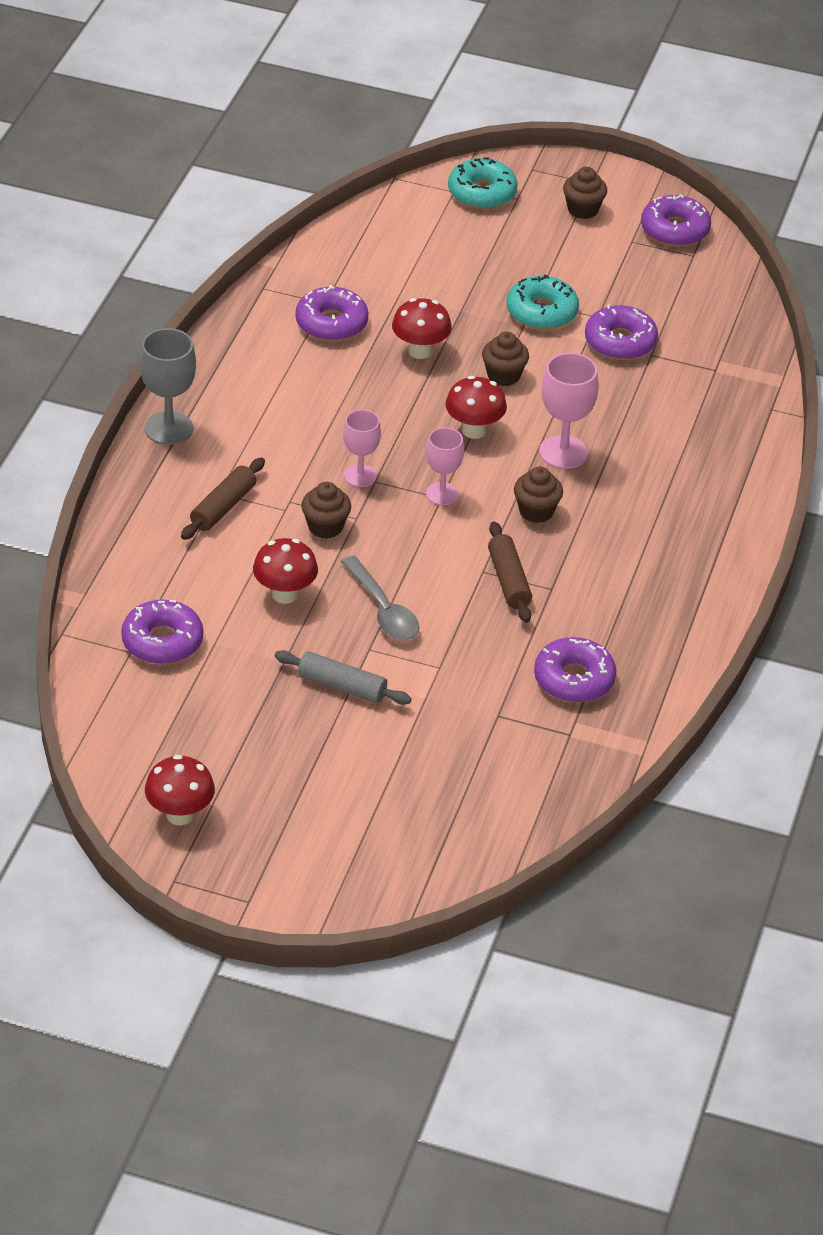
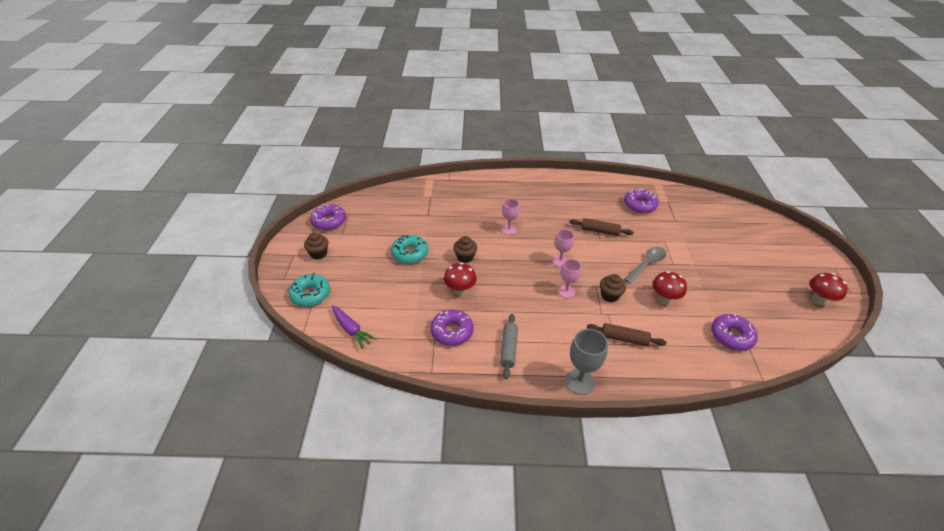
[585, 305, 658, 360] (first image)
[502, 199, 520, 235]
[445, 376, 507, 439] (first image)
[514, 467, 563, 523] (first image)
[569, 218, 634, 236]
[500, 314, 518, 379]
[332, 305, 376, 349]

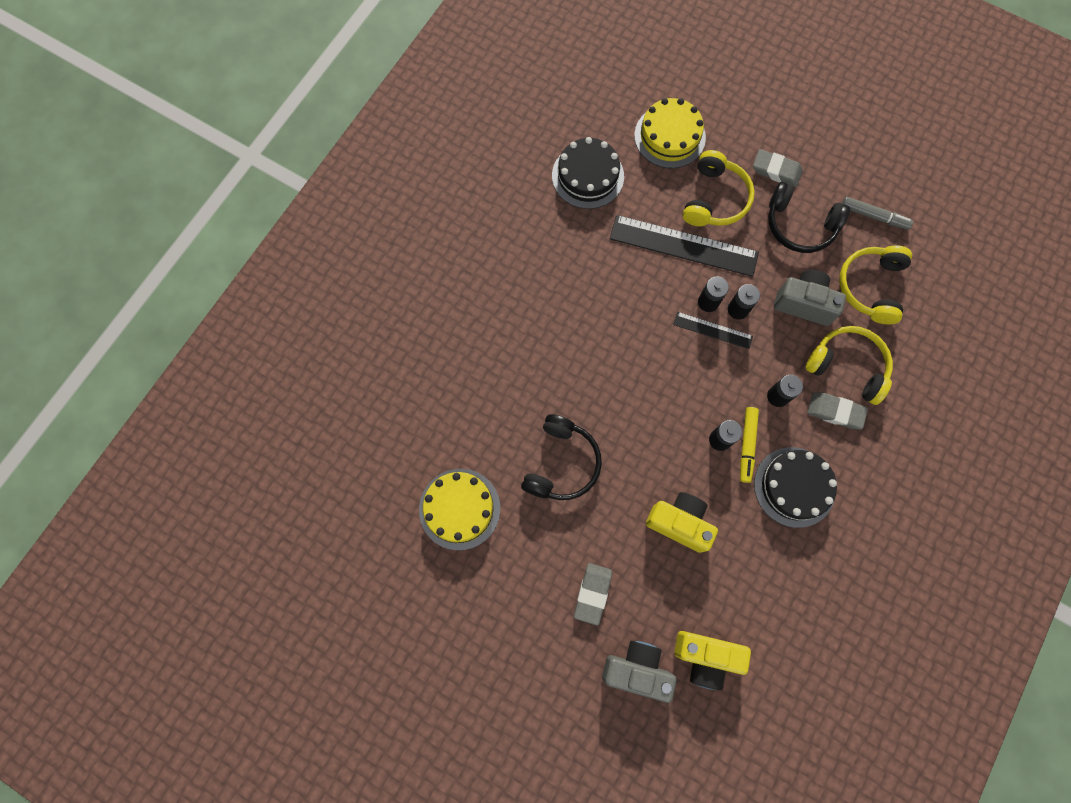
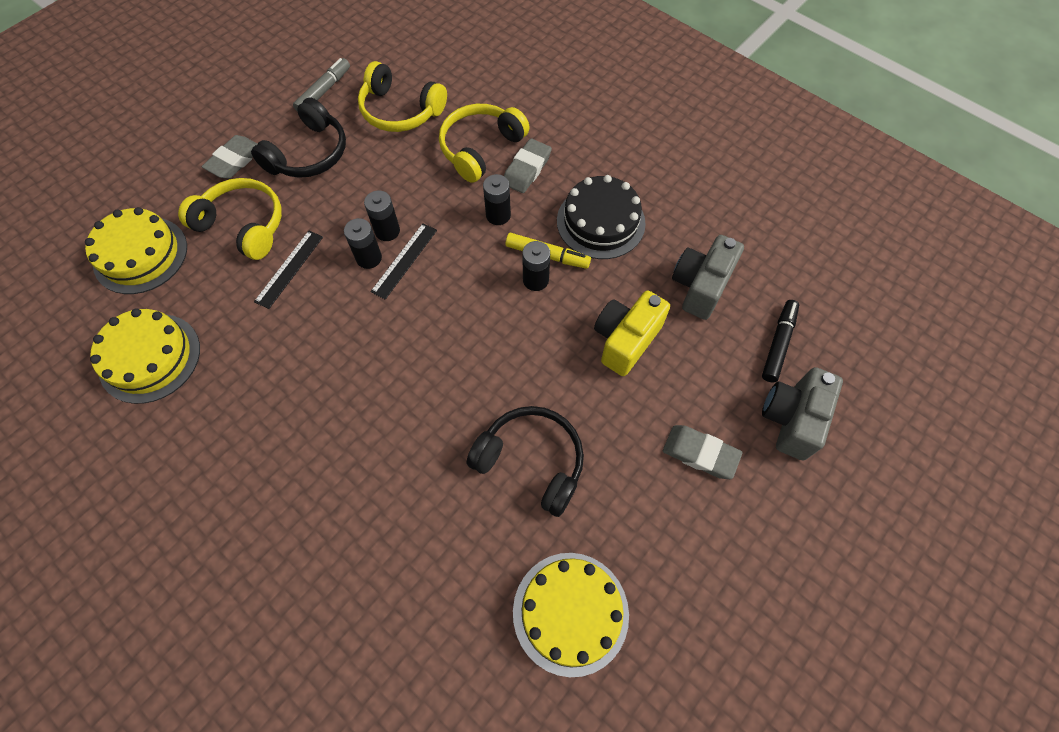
[90, 308, 200, 404]
[254, 231, 323, 309]
[672, 235, 744, 320]
[762, 300, 799, 382]

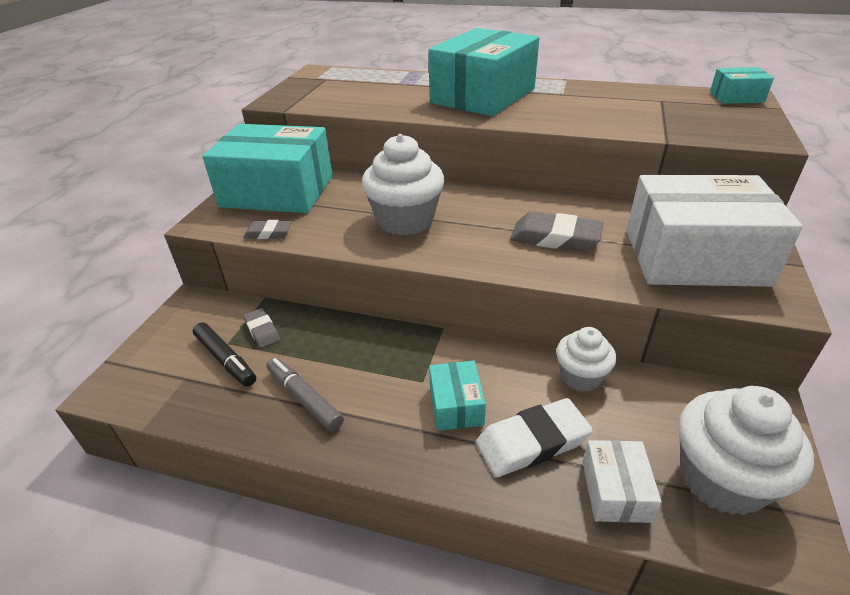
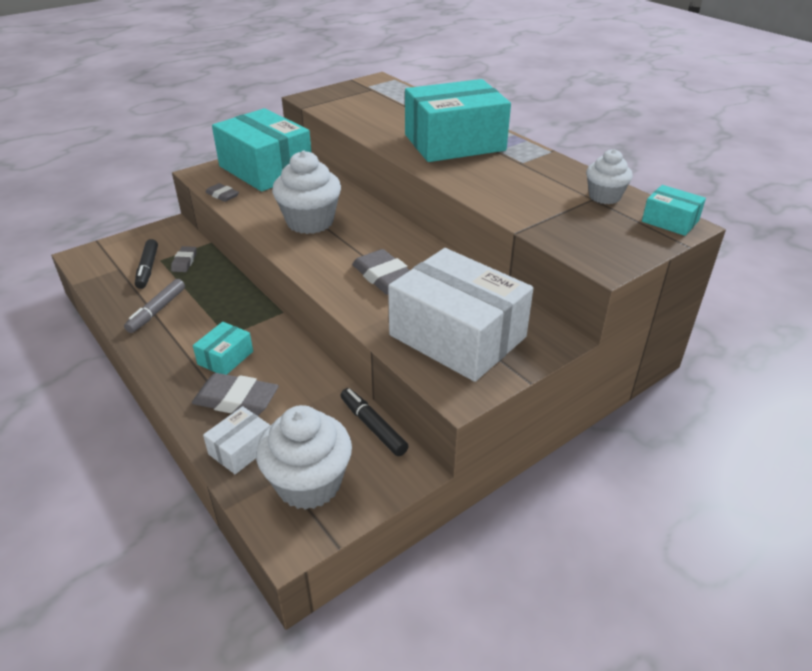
[586, 149, 633, 204]
[124, 279, 185, 333]
[192, 373, 279, 416]
[340, 388, 409, 456]

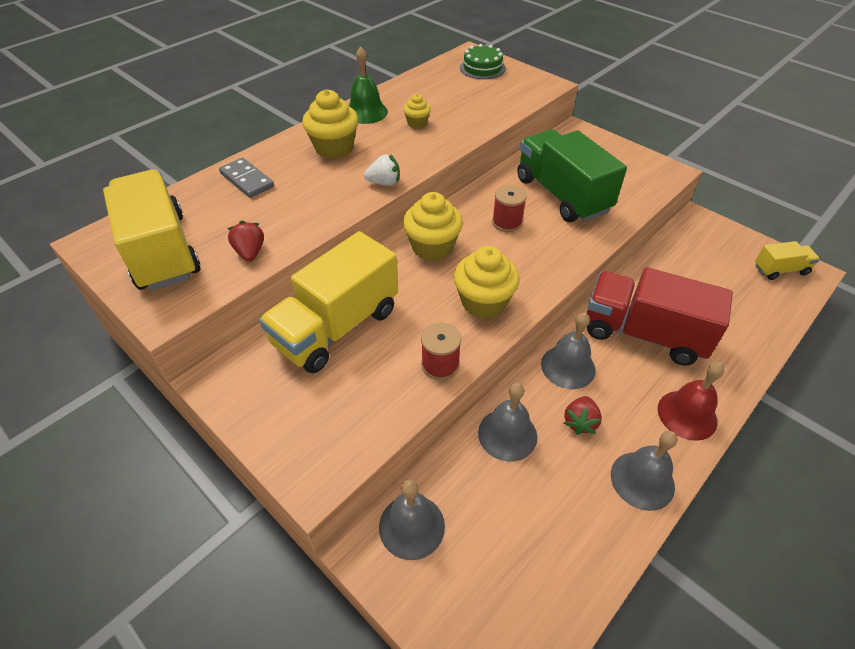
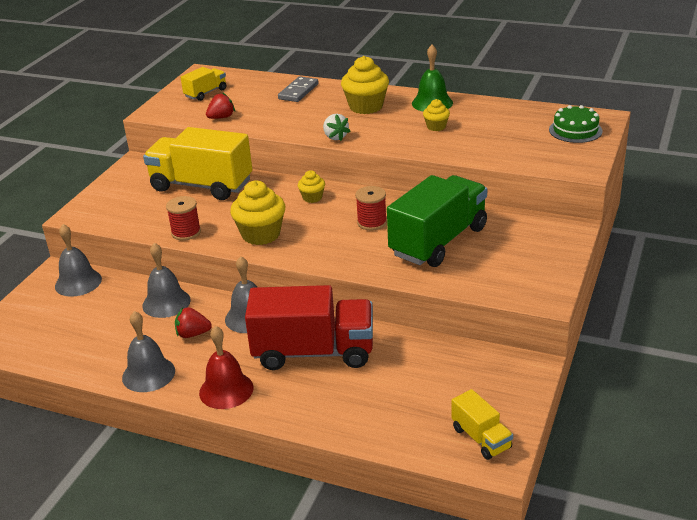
[181, 67, 226, 101]
[298, 170, 325, 203]
[245, 285, 373, 370]

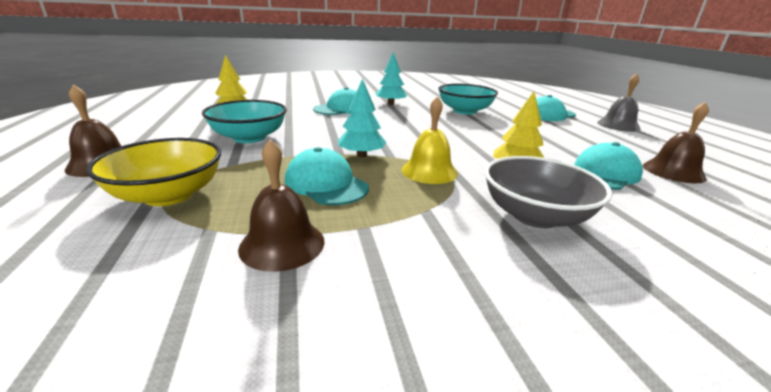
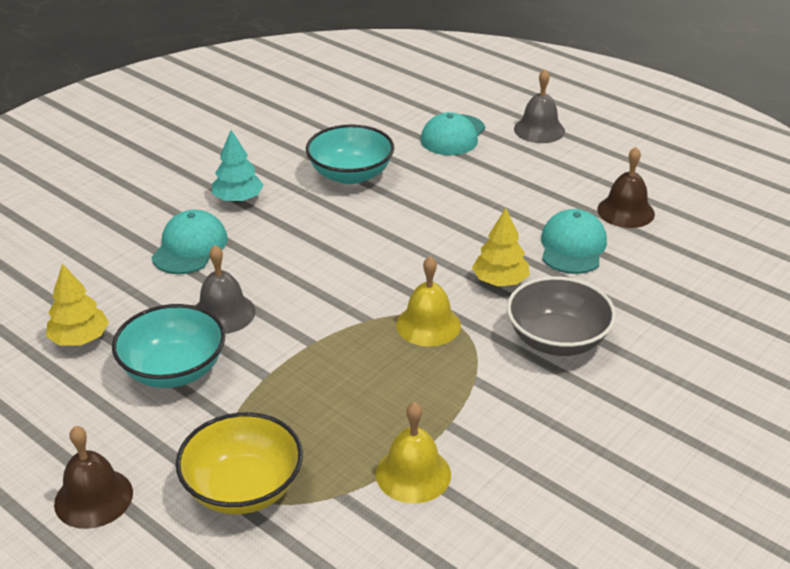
[338, 78, 387, 157] (first image)
[376, 402, 451, 503]
[285, 147, 369, 205] (first image)
[196, 245, 256, 334]

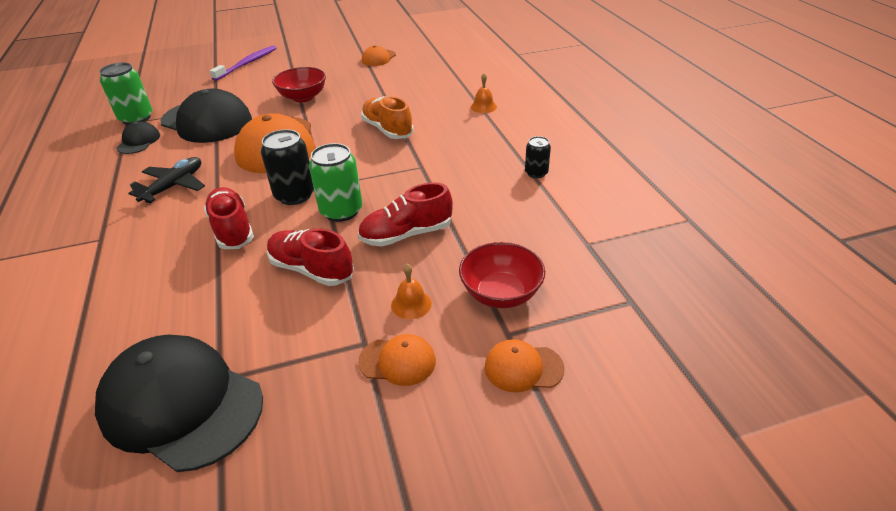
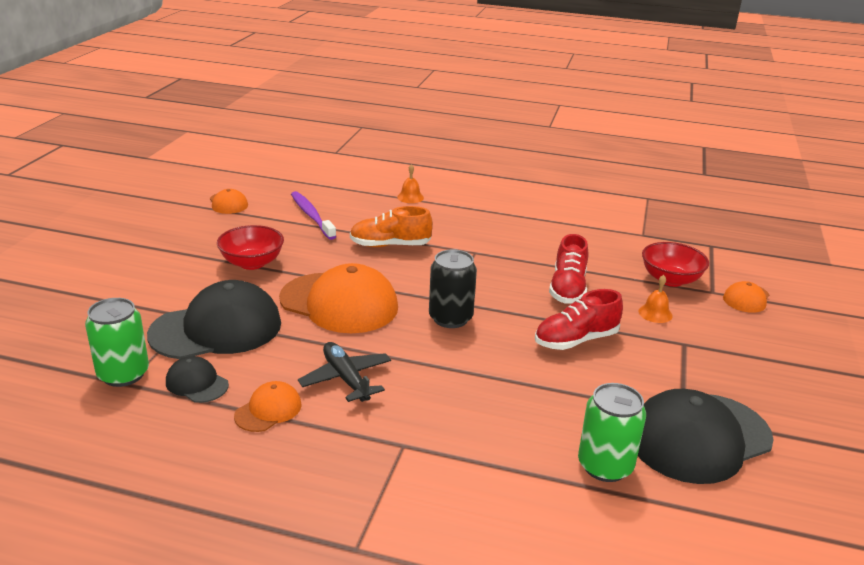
[291, 191, 336, 240]
[525, 136, 551, 178] (first image)
[578, 383, 646, 482]
[204, 187, 254, 249] (first image)
[234, 381, 302, 432]

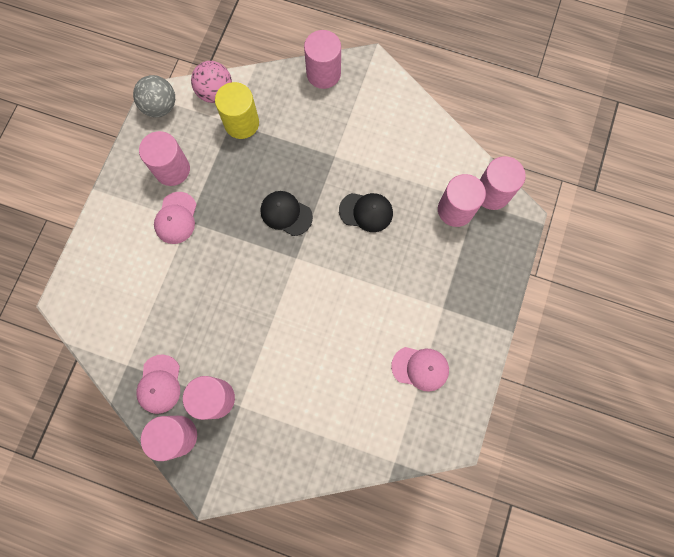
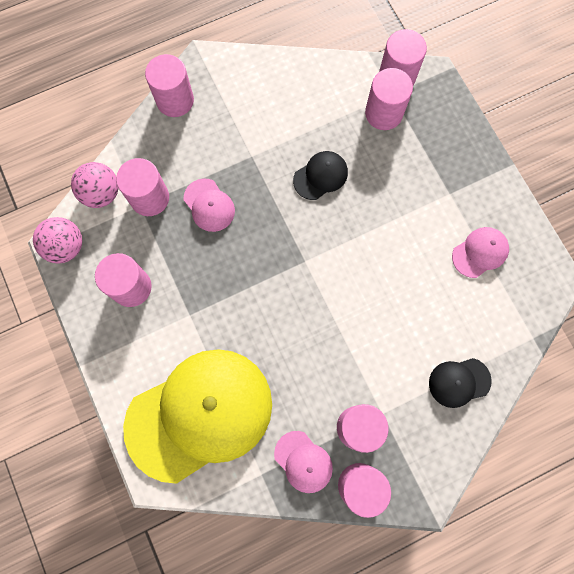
[33, 217, 82, 264]
[116, 158, 169, 216]
[429, 358, 492, 408]
[184, 178, 235, 232]
[123, 349, 272, 484]

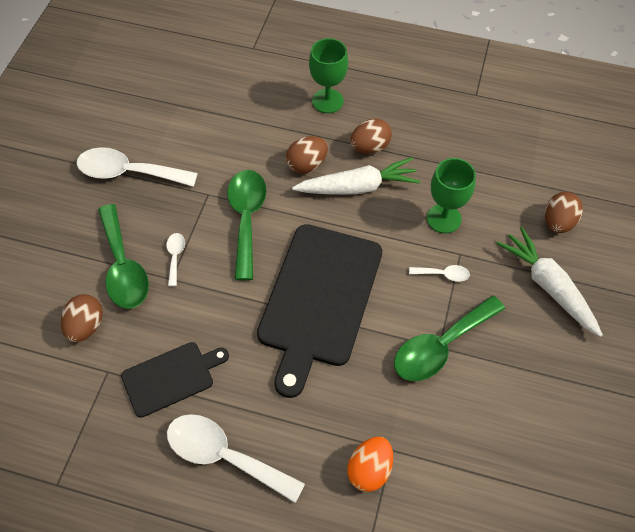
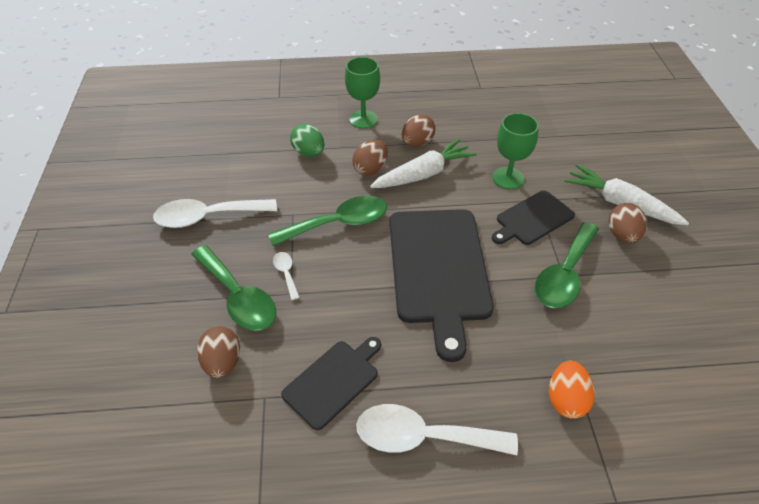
[268, 196, 387, 246]
[608, 203, 647, 243]
[492, 190, 575, 245]
[290, 124, 324, 157]

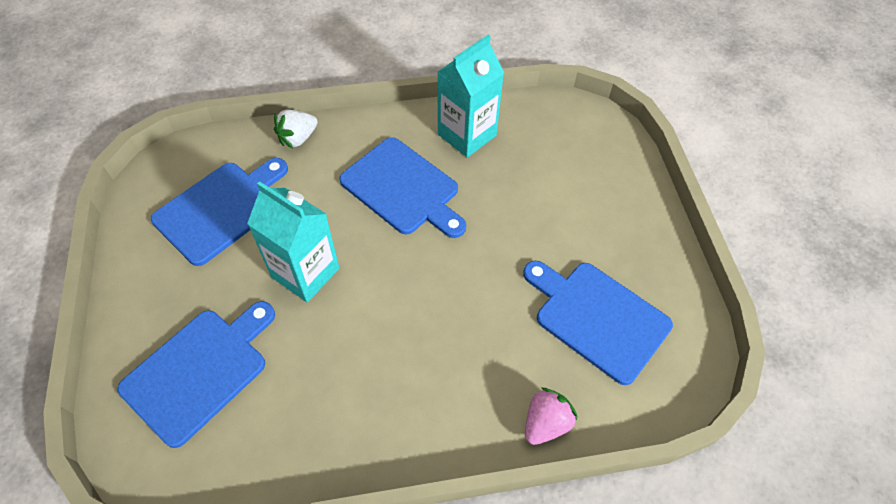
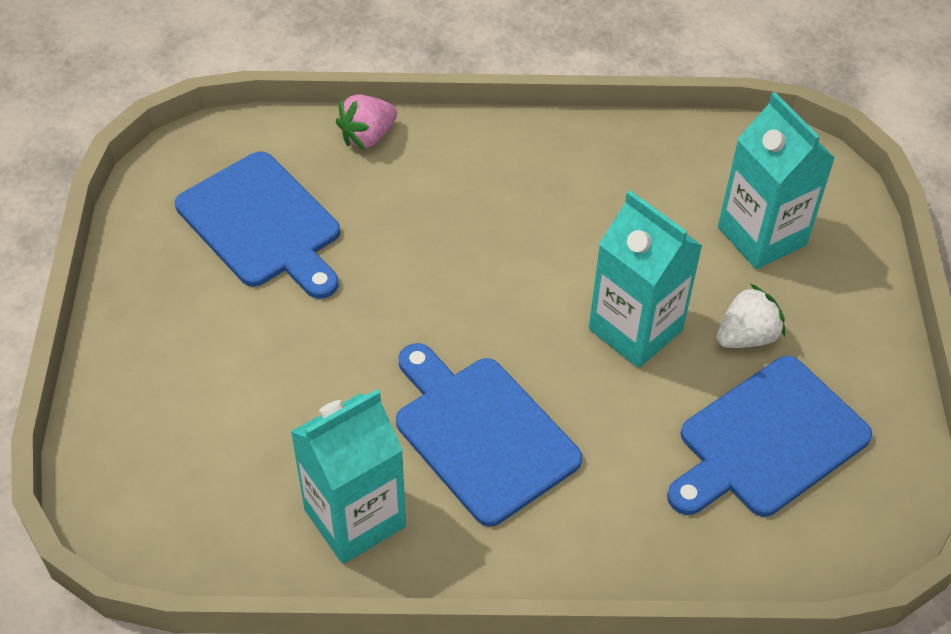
[716, 284, 785, 348]
[718, 92, 835, 269]

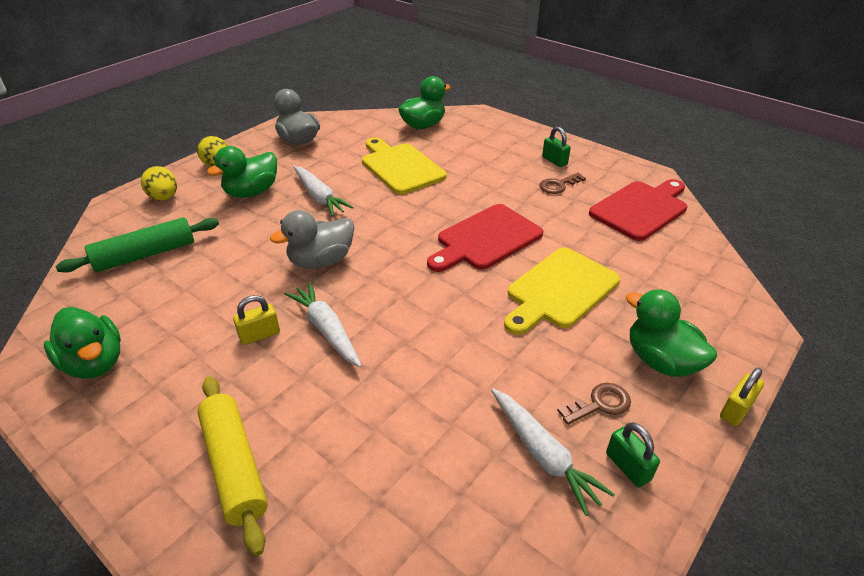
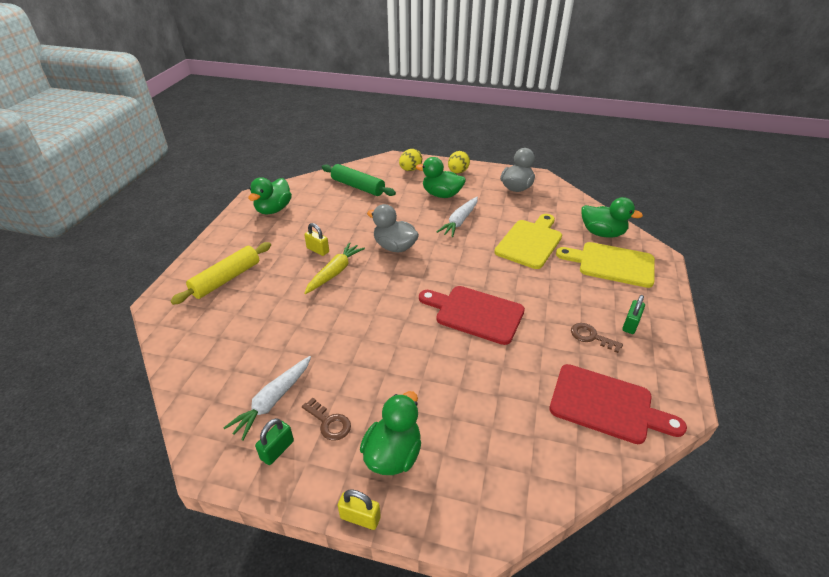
[556, 242, 655, 288]
[304, 242, 365, 294]

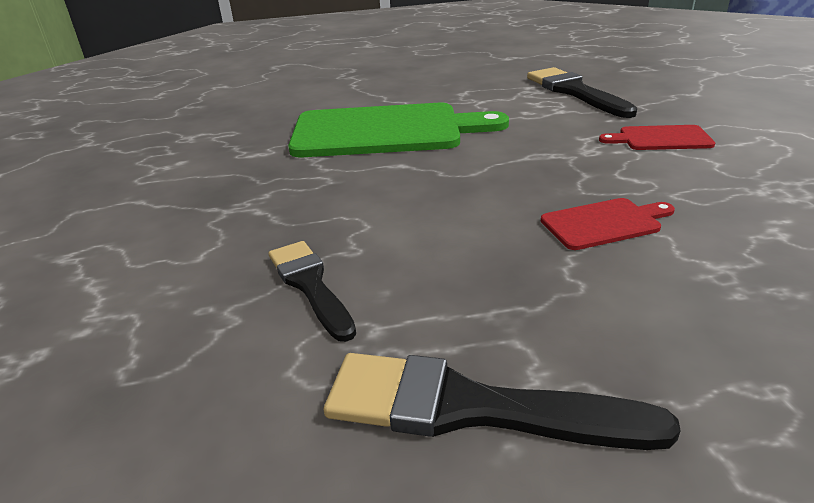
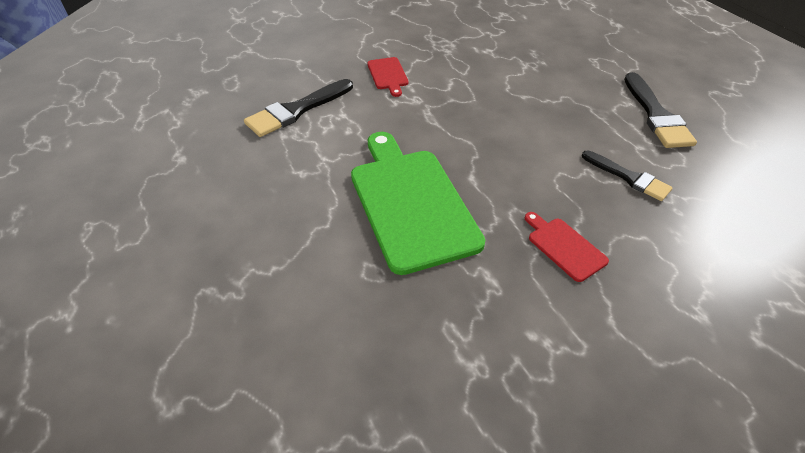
[525, 212, 609, 282]
[582, 150, 672, 201]

